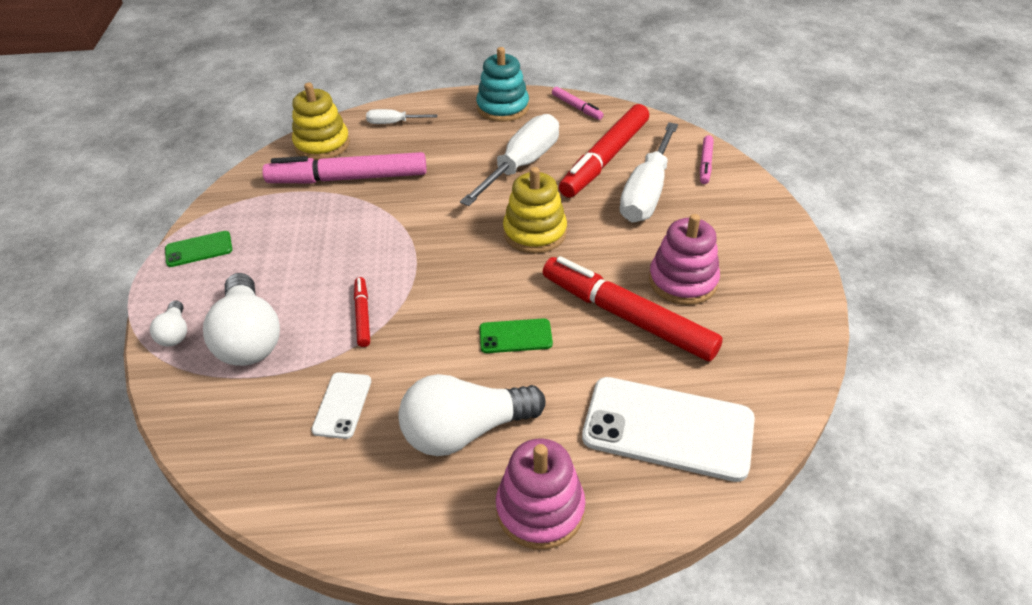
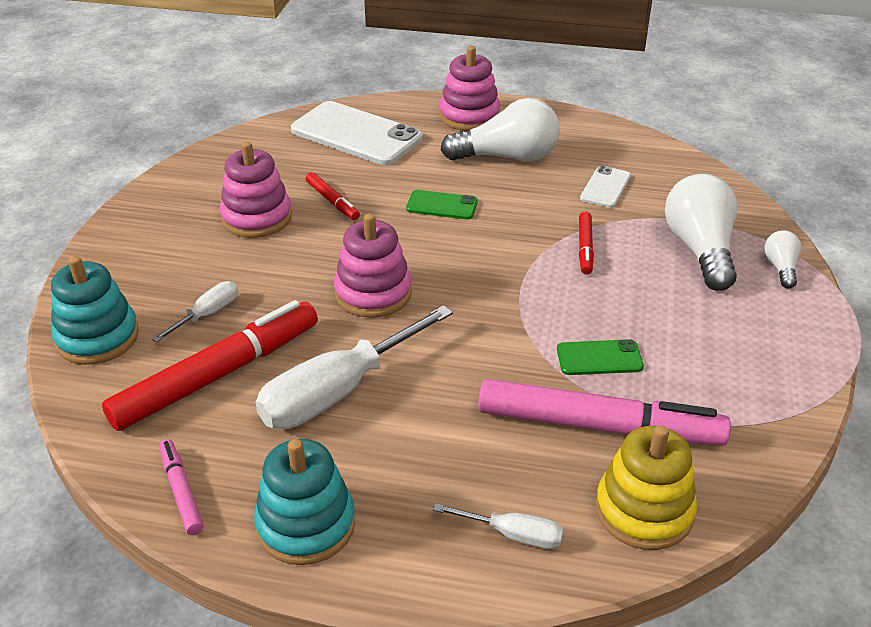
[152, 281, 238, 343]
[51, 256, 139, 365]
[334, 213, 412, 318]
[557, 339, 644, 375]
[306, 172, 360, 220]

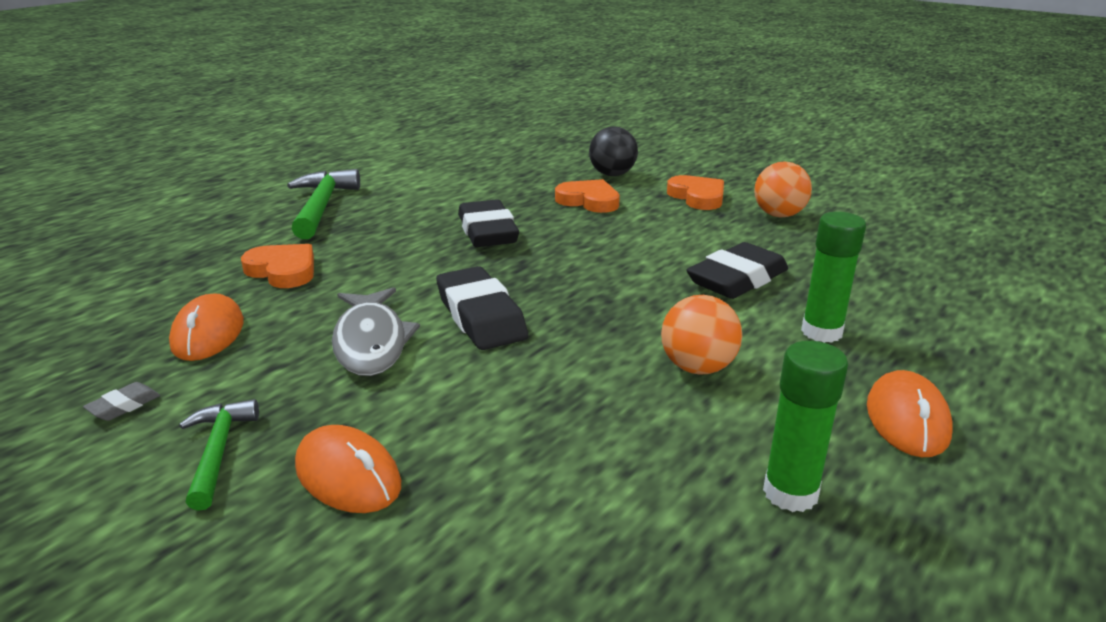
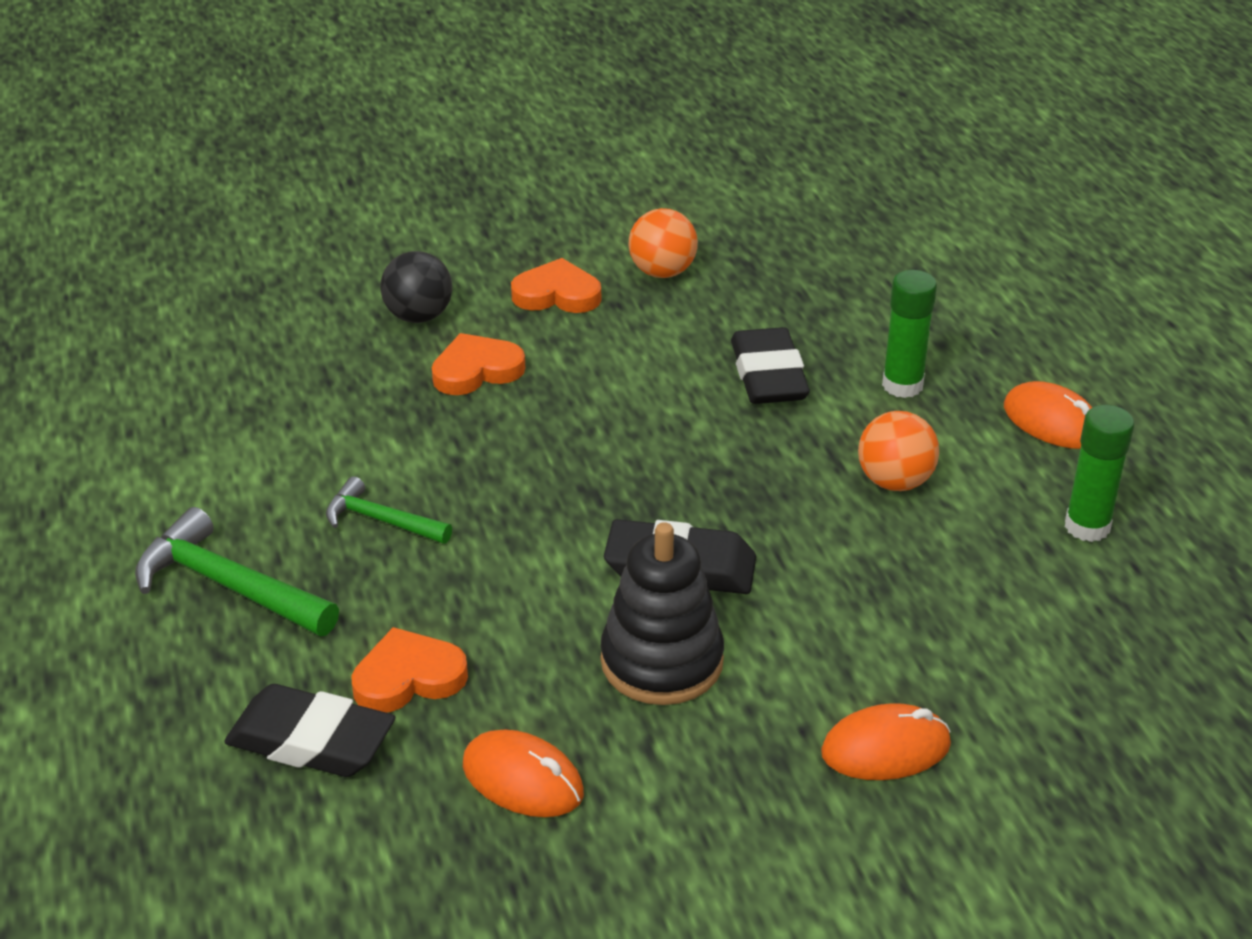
[224, 684, 395, 777]
[601, 522, 724, 705]
[83, 382, 160, 421] (first image)
[326, 476, 452, 544]

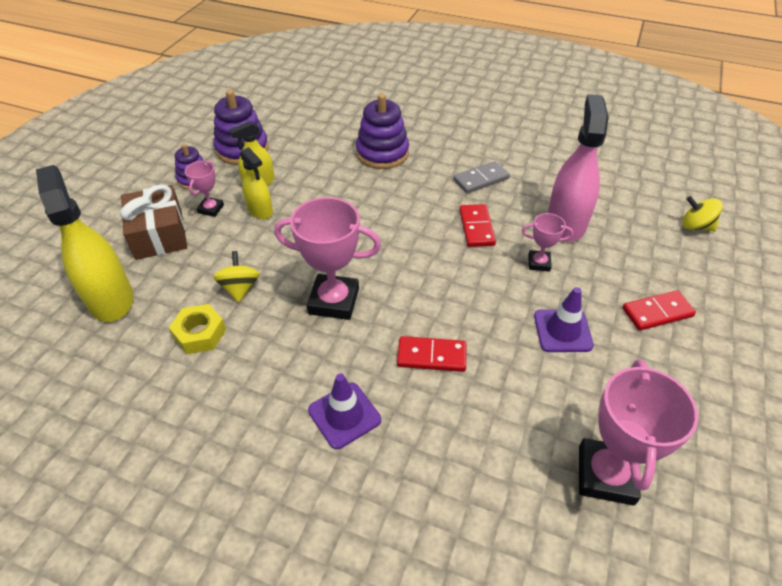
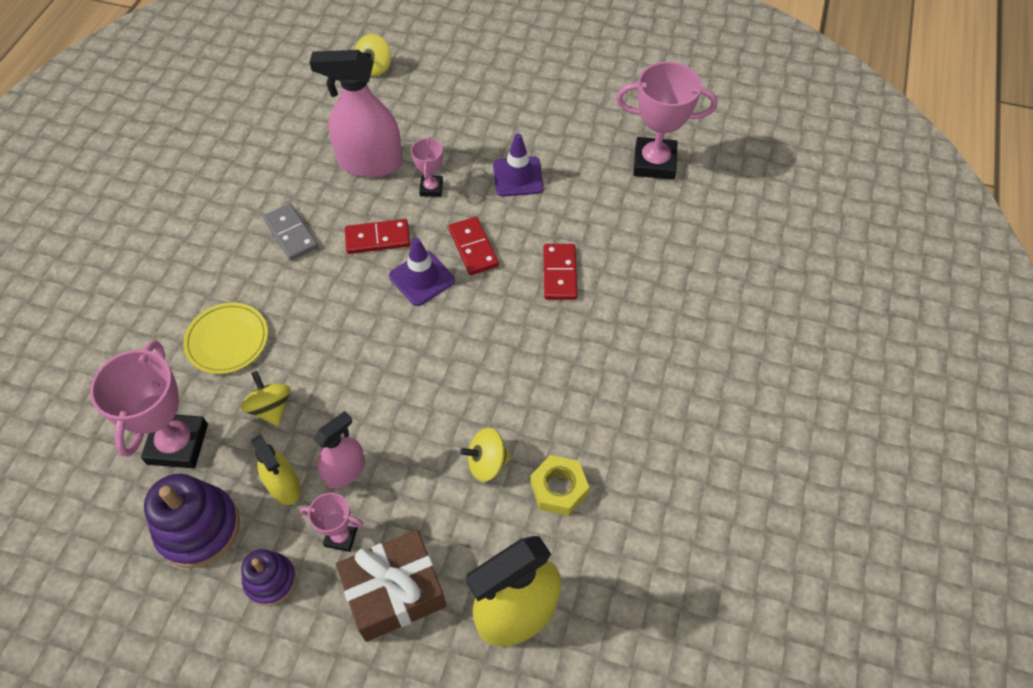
[183, 303, 268, 374]
[314, 411, 365, 489]
[90, 341, 208, 468]
[448, 217, 499, 275]
[389, 238, 455, 306]
[241, 371, 291, 426]

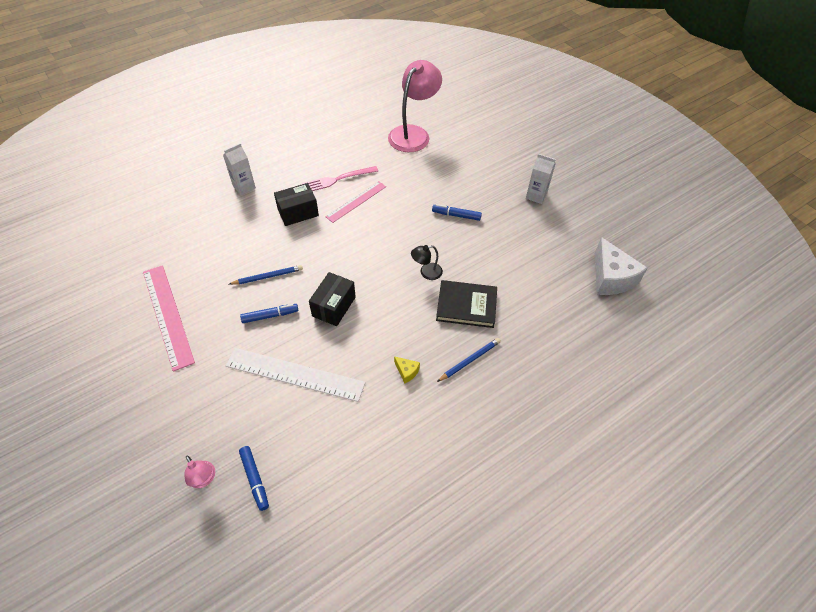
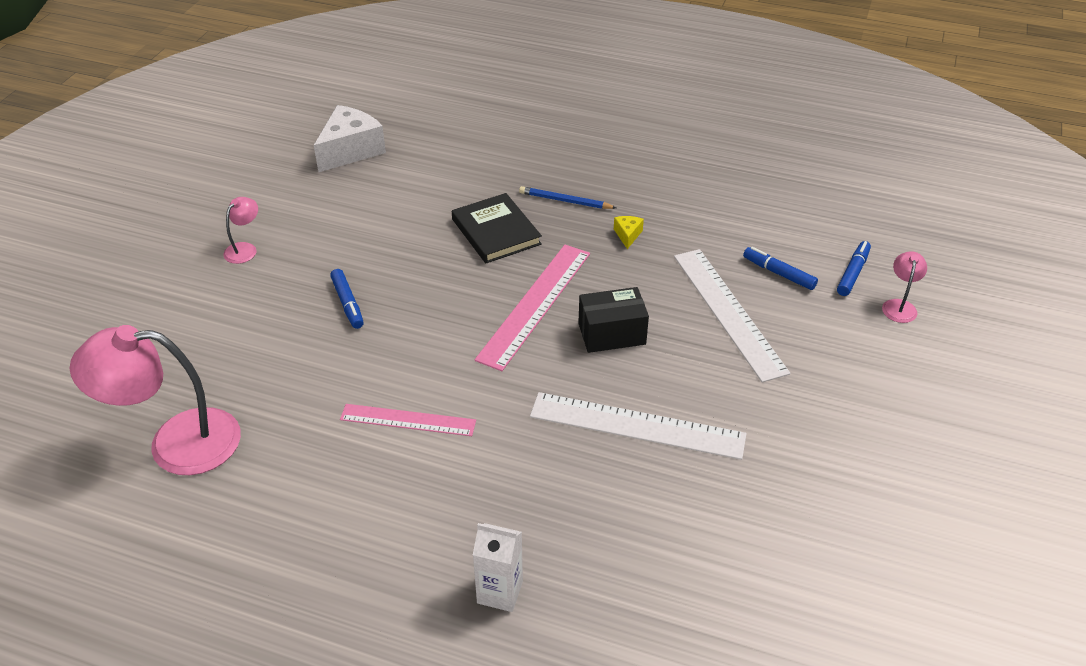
[223, 197, 258, 264]
[302, 166, 378, 191] (first image)
[274, 183, 319, 226] (first image)
[411, 245, 443, 280] (first image)
[475, 245, 590, 371]
[530, 392, 747, 460]
[743, 247, 818, 290]

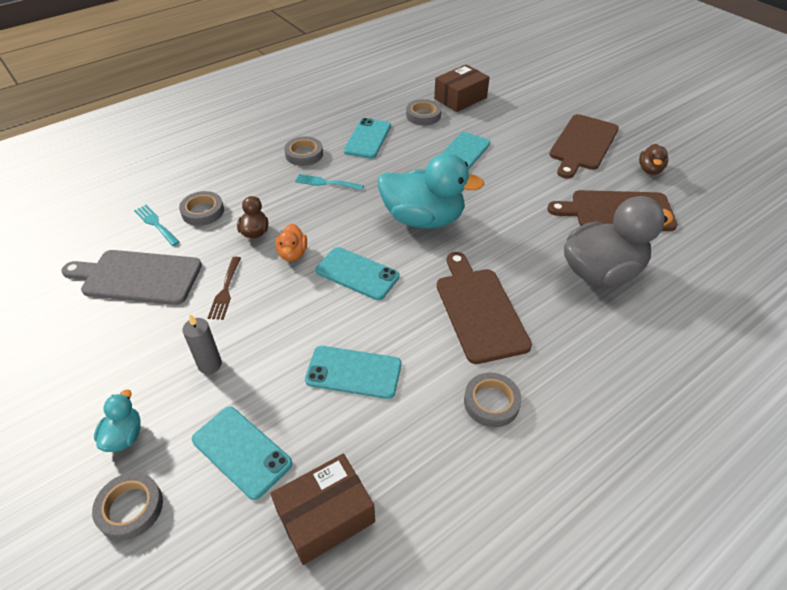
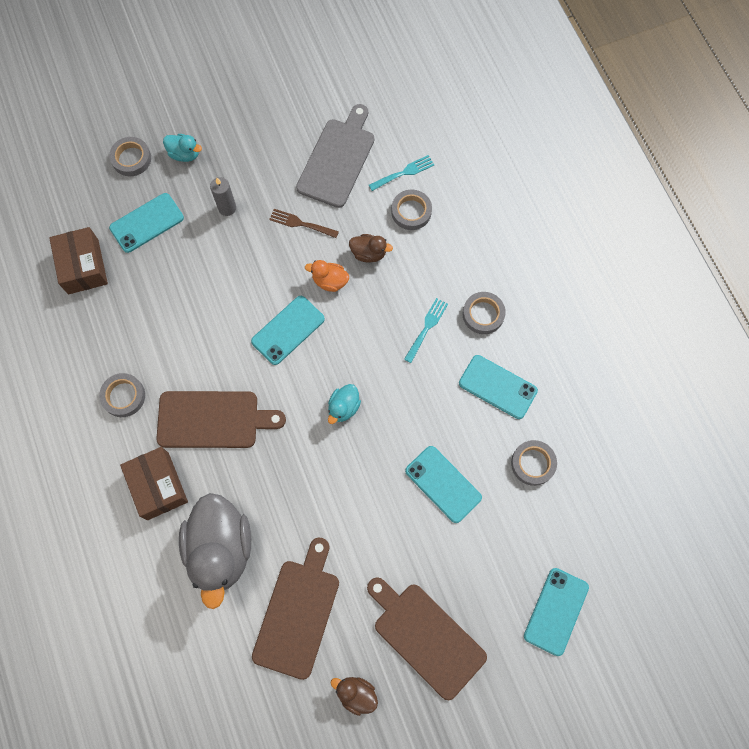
[120, 447, 188, 520]
[328, 384, 361, 424]
[524, 568, 589, 656]

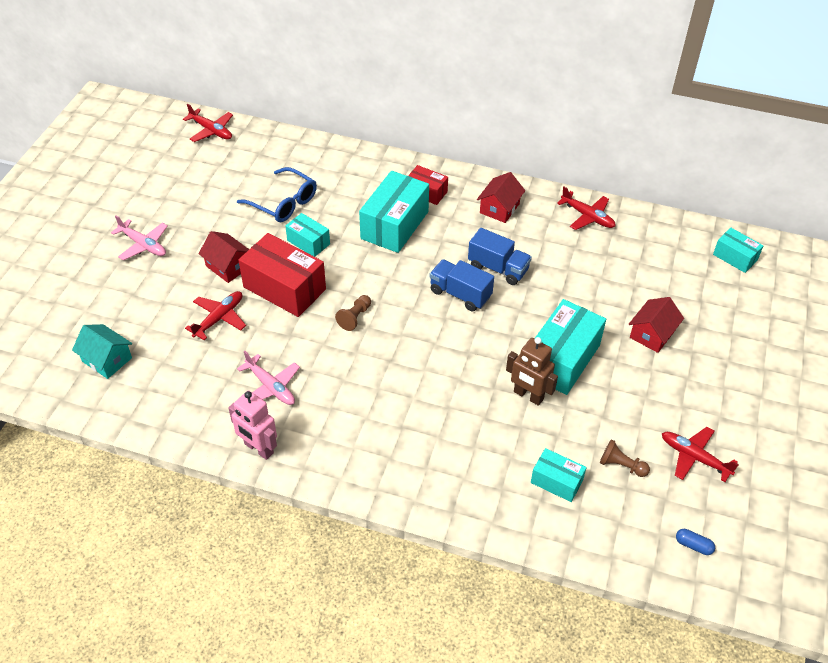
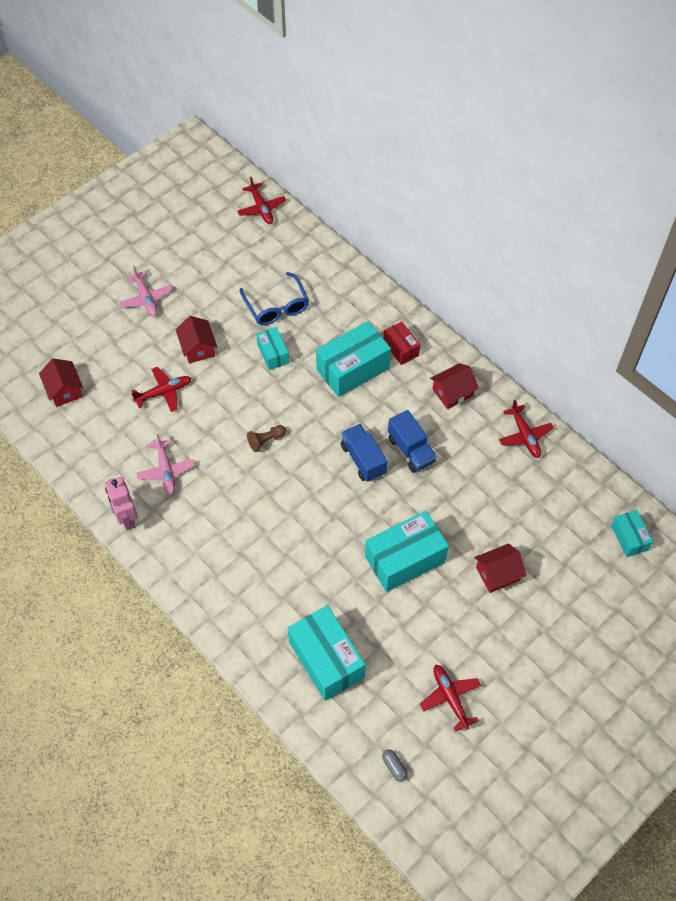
[238, 233, 326, 317] (first image)
[39, 359, 83, 407]
[506, 337, 558, 406] (first image)
[600, 439, 650, 477] (first image)
[288, 605, 366, 701]
[382, 749, 408, 782]

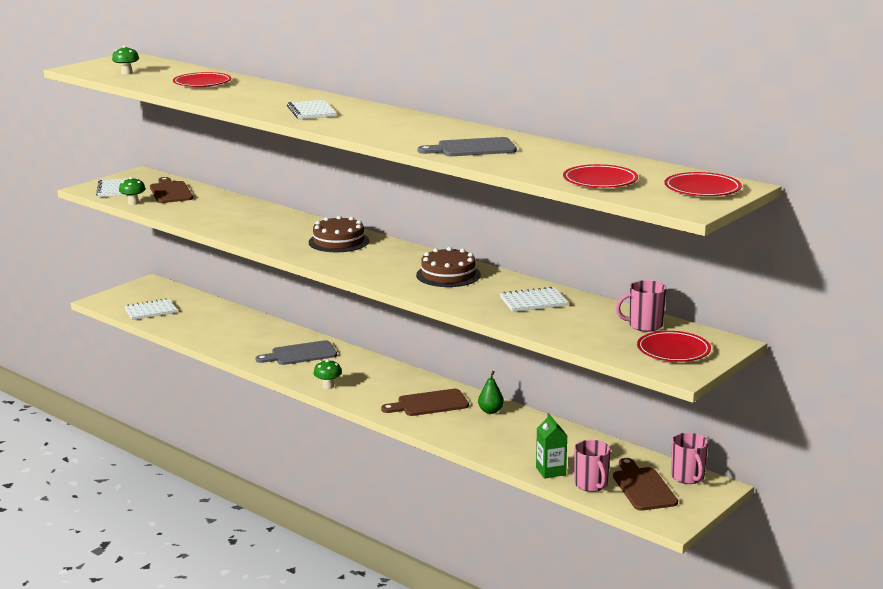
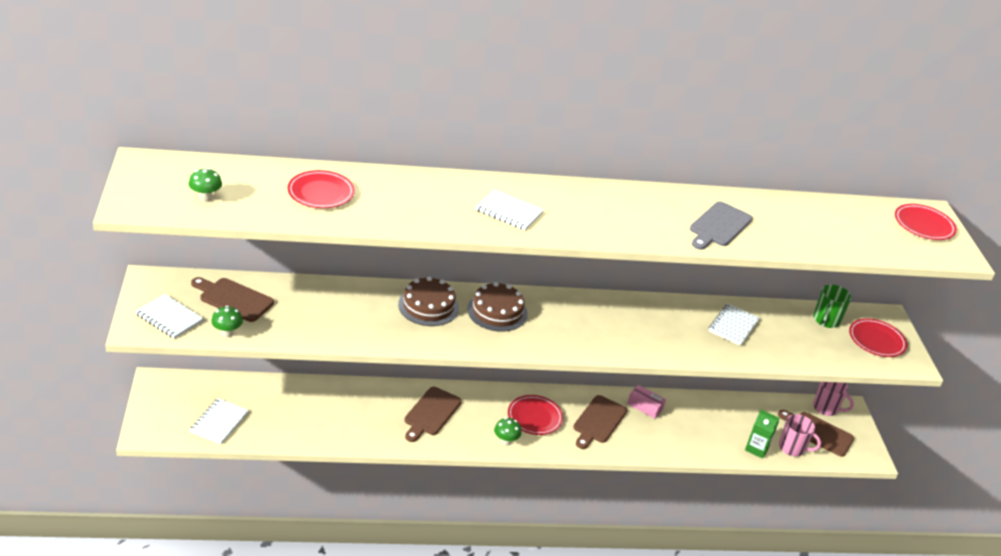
[508, 395, 563, 435]
[398, 276, 459, 326]
[813, 284, 852, 328]
[404, 387, 462, 442]
[627, 385, 666, 419]

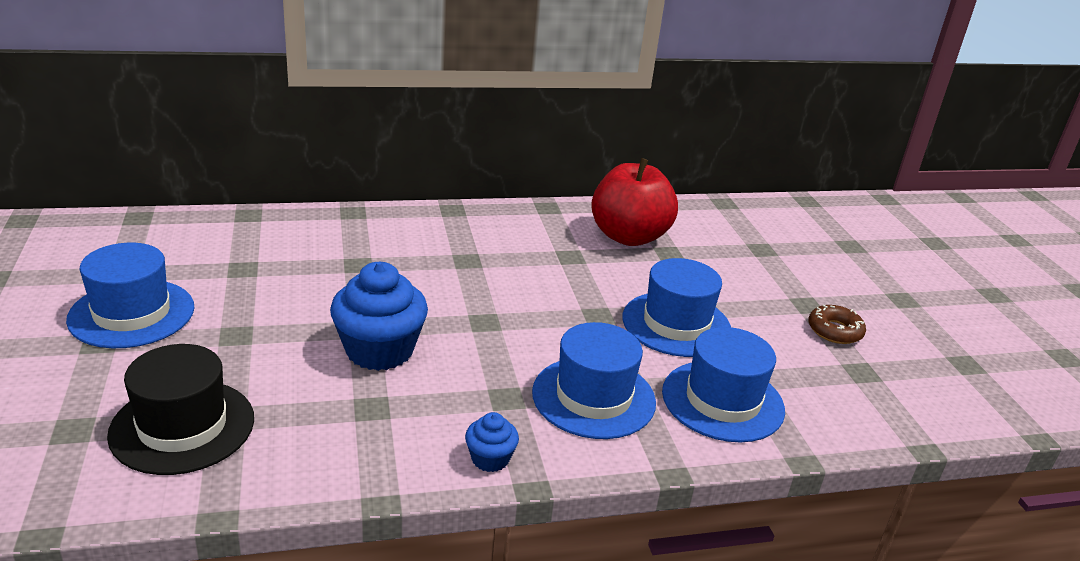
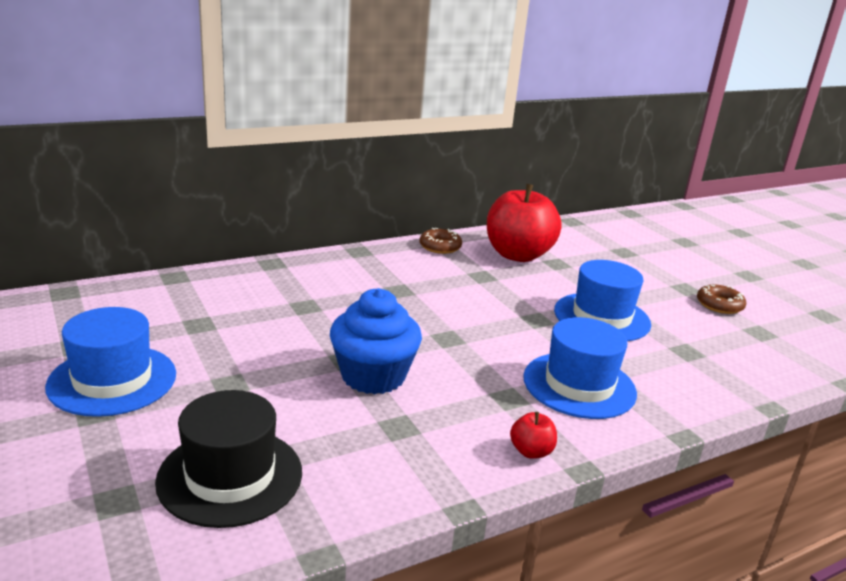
[662, 327, 785, 442] (first image)
[510, 412, 557, 459]
[419, 228, 462, 254]

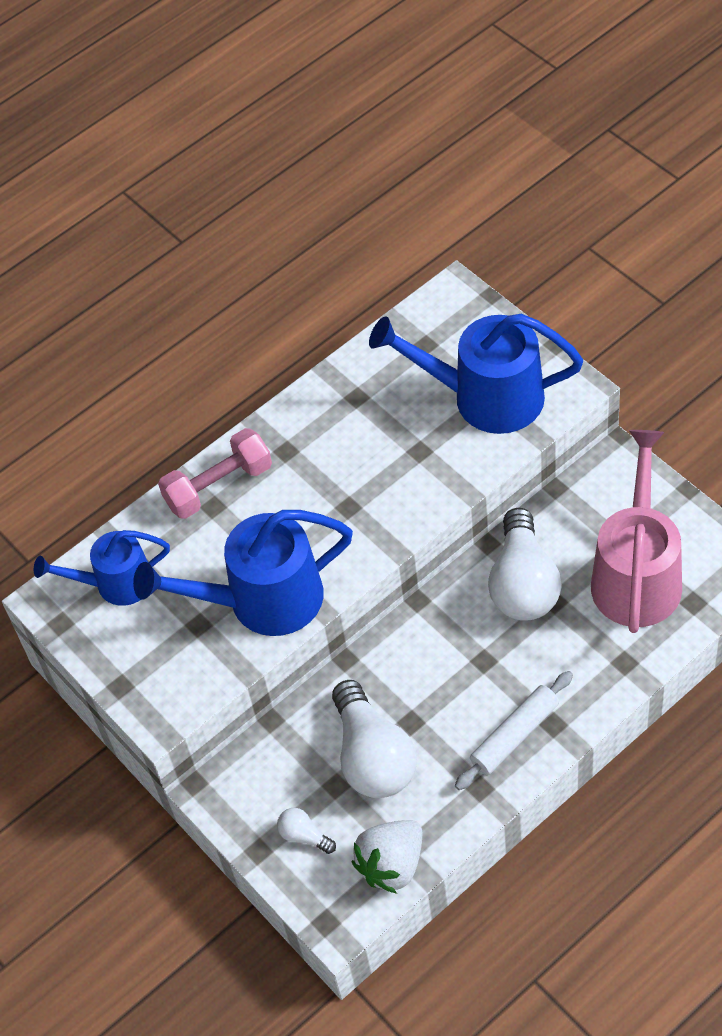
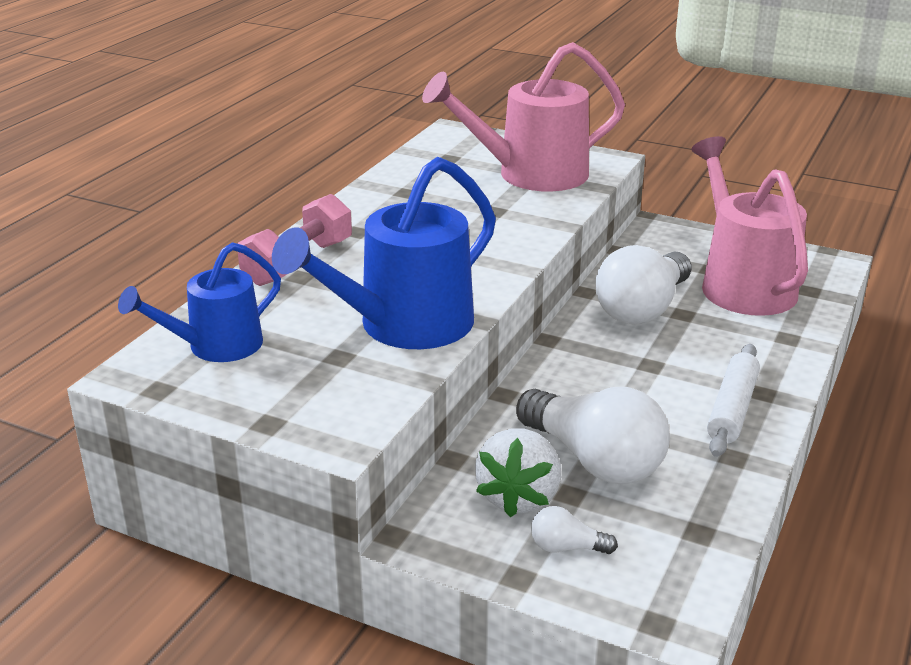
[422, 42, 625, 192]
[595, 245, 691, 324]
[475, 428, 561, 518]

